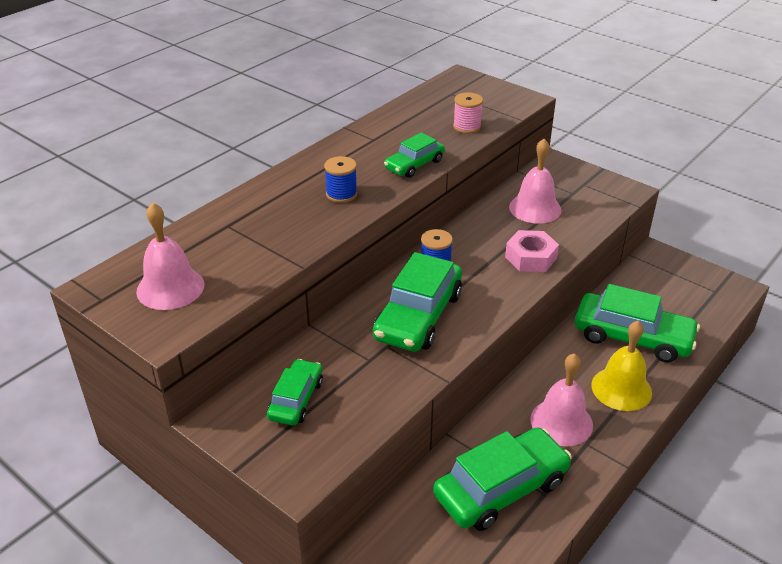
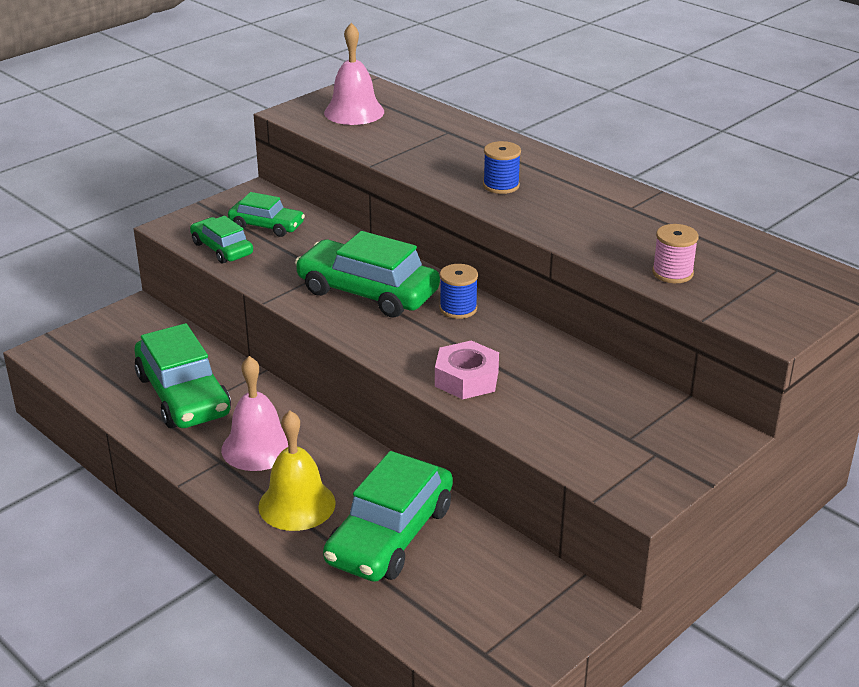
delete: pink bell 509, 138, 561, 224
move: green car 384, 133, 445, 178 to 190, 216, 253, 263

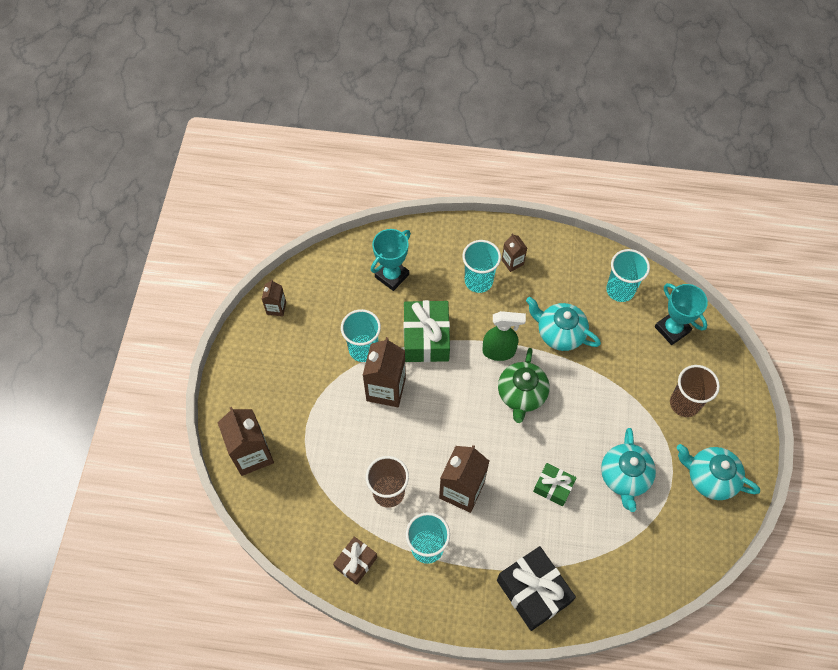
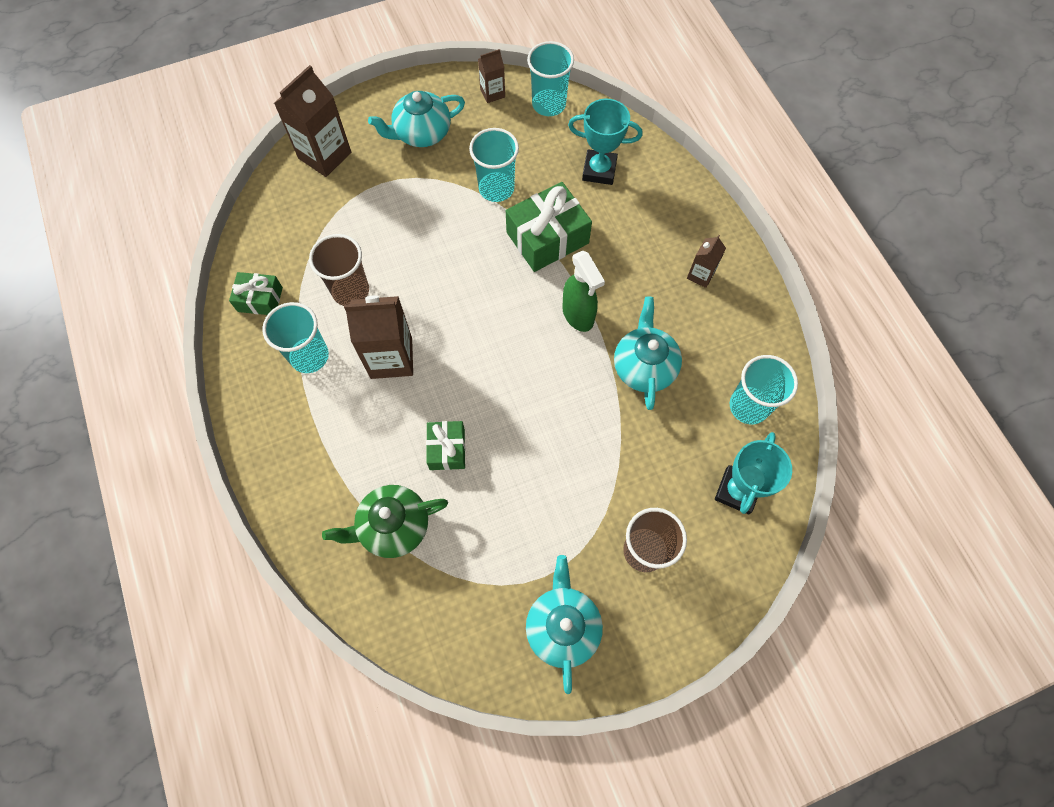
delete: brown carton 363, 337, 406, 407; black gift 497, 546, 576, 631
move: turquoise cup 462, 240, 501, 293 to 527, 41, 574, 116; green teapot 498, 348, 550, 423 to 322, 485, 448, 558; turquoise teapot 601, 428, 656, 512 to 368, 91, 465, 147
recolor: brown gift 333, 537, 377, 585 to green gift 229, 272, 283, 315

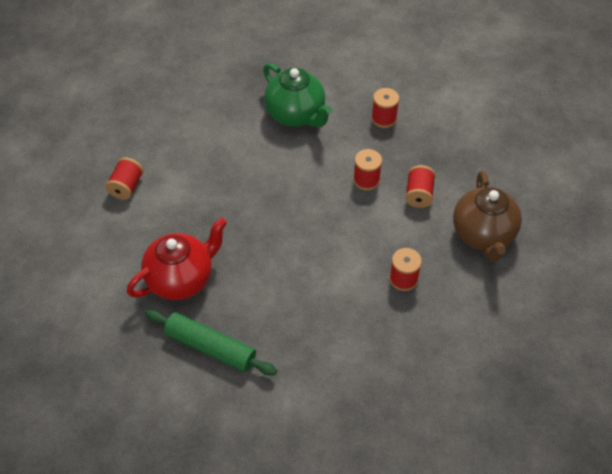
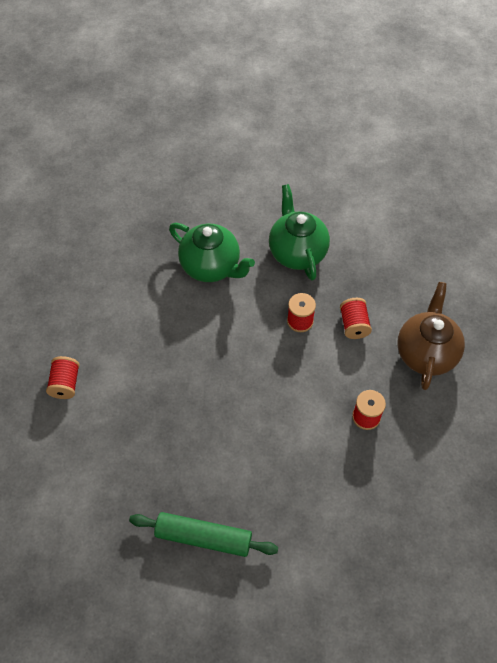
delete: red teapot 127, 217, 227, 300
replace: red spool 371, 88, 399, 128 to green teapot 269, 184, 330, 281
rotate: brown teapot 453, 171, 522, 262 = 398, 282, 465, 390 150 degrees counterclockwise

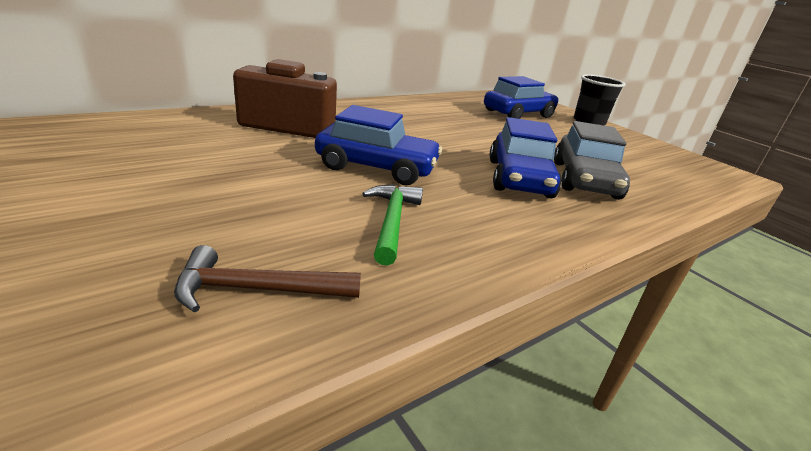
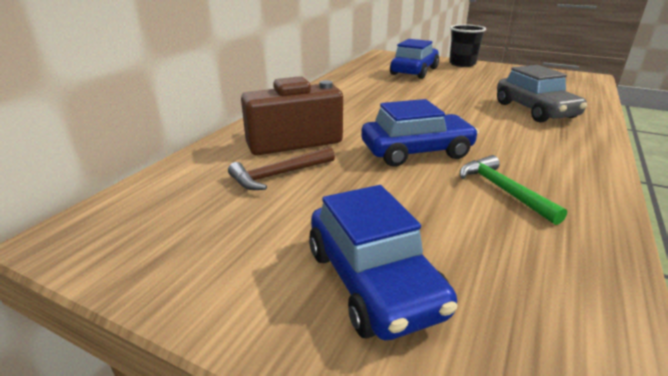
move: brown hammer 174, 245, 361, 313 to 228, 147, 335, 190; blue car 489, 117, 561, 199 to 309, 185, 458, 340

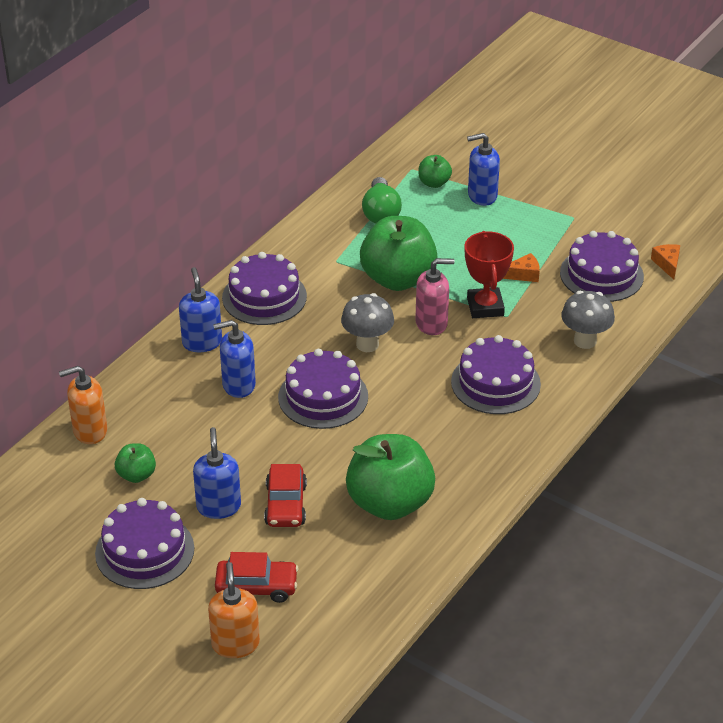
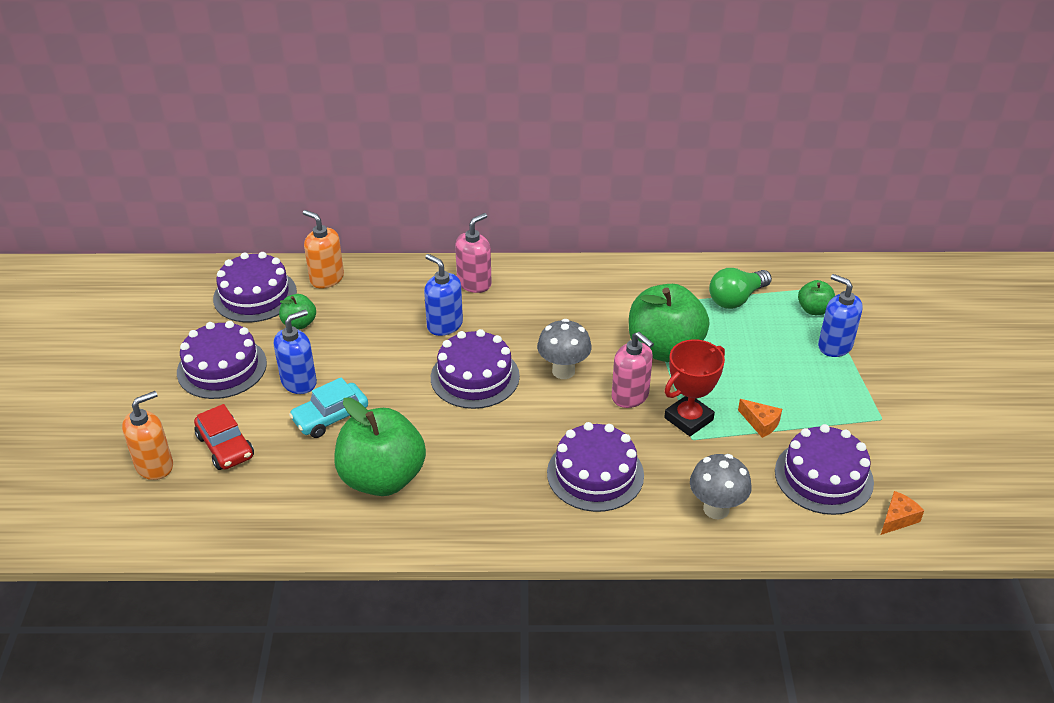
move: purple cake 222, 252, 307, 325 to 213, 252, 297, 322
recolor: blue soap dispenser 179, 267, 222, 352 to pink soap dispenser 455, 213, 492, 293; red car 264, 464, 307, 527 to turquoise car 289, 377, 368, 438

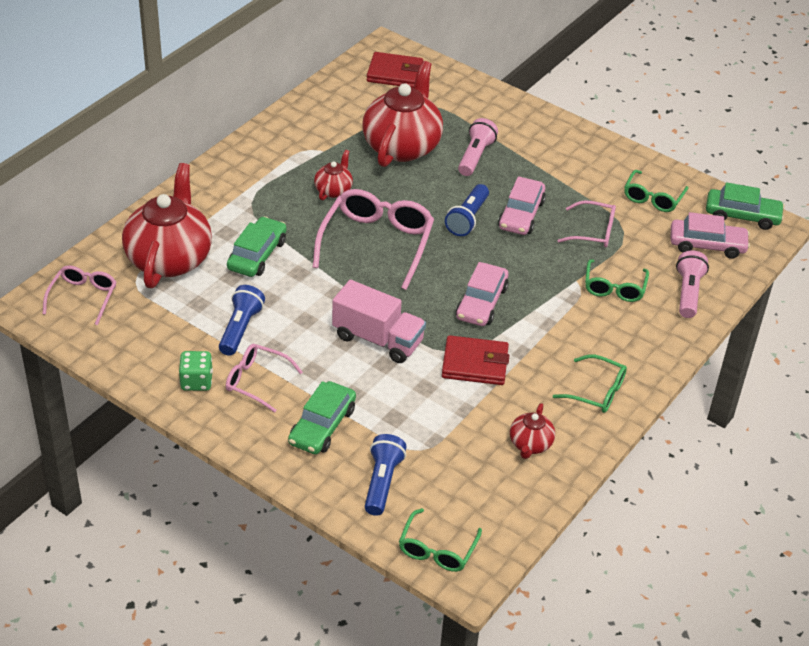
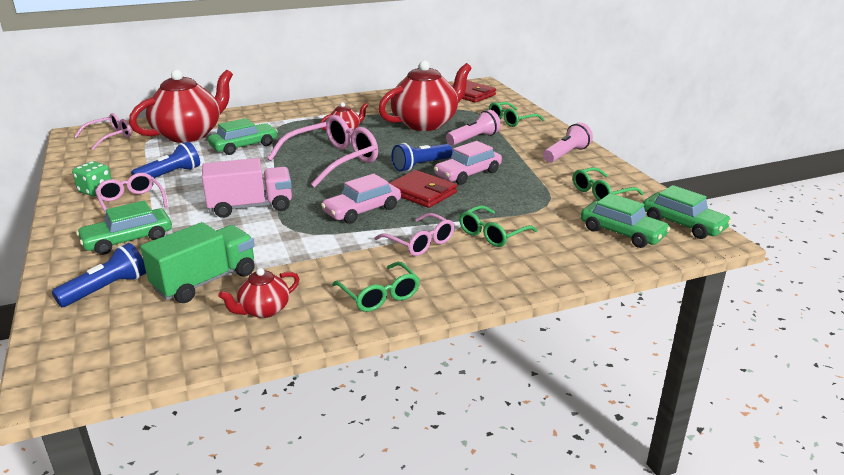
insert: green truck 141, 222, 255, 303
move: green glasses 399, 508, 482, 572 to 489, 102, 545, 127; red wallet 442, 335, 509, 385 to 390, 170, 457, 208; pink glasses 557, 200, 616, 247 to 374, 213, 455, 256; pink flashlight 676, 250, 709, 318 to 543, 122, 593, 163
recolor: pink car 670, 212, 750, 259 to green car 581, 193, 671, 248
rotate: pink truck 332, 280, 426, 363 = 202, 158, 292, 218 75 degrees counterclockwise

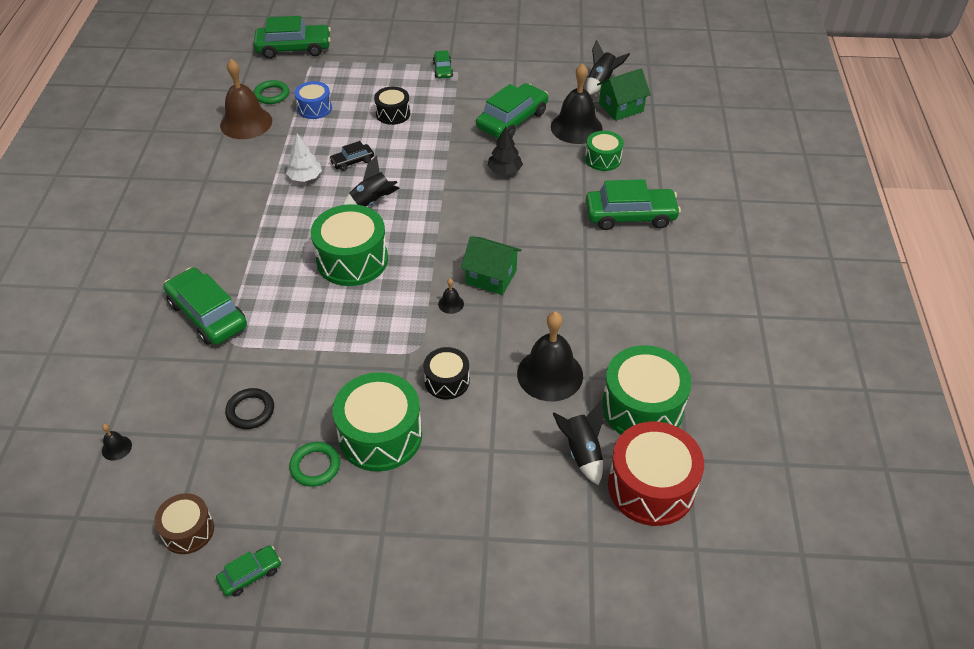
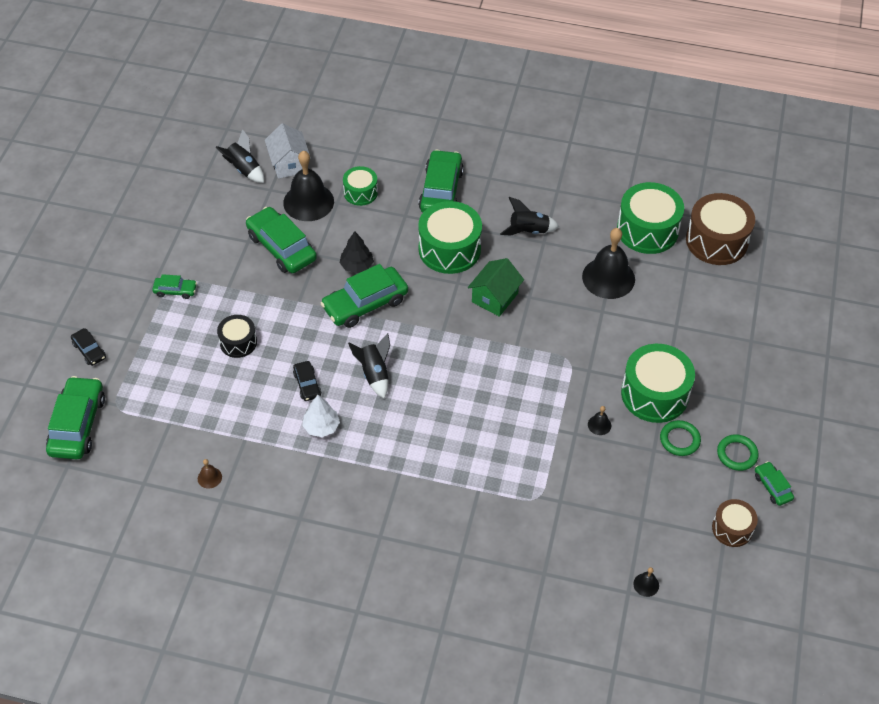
delete: black ring 225, 388, 274, 429; blue drum 295, 81, 332, 119; black drum 423, 347, 470, 400
insert: black car 71, 328, 106, 366
move: green car 164, 267, 247, 345 to 320, 264, 408, 328; green ring 254, 80, 289, 104 to 717, 434, 759, 471; green drum 311, 204, 388, 286 to 418, 201, 482, 274; black bell 438, 279, 464, 314 to 588, 406, 611, 435; black rocket 553, 401, 605, 485 to 500, 197, 559, 235
recolor: green house 597, 68, 651, 121 to white house 265, 123, 311, 179; red drum 608, 422, 704, 526 to brown drum 686, 193, 755, 265
resize: brown bell 220, 59, 272, 139 = 198, 459, 222, 488 x0.42

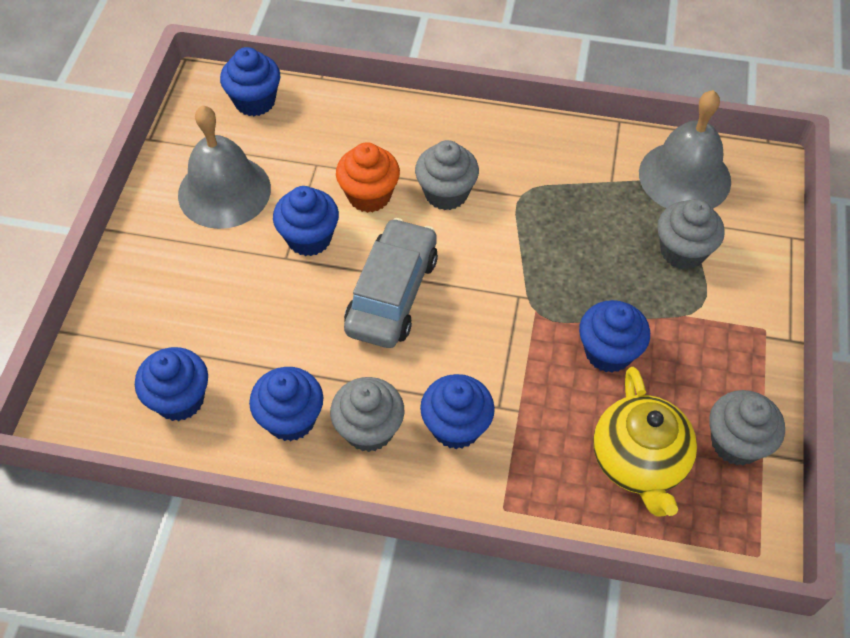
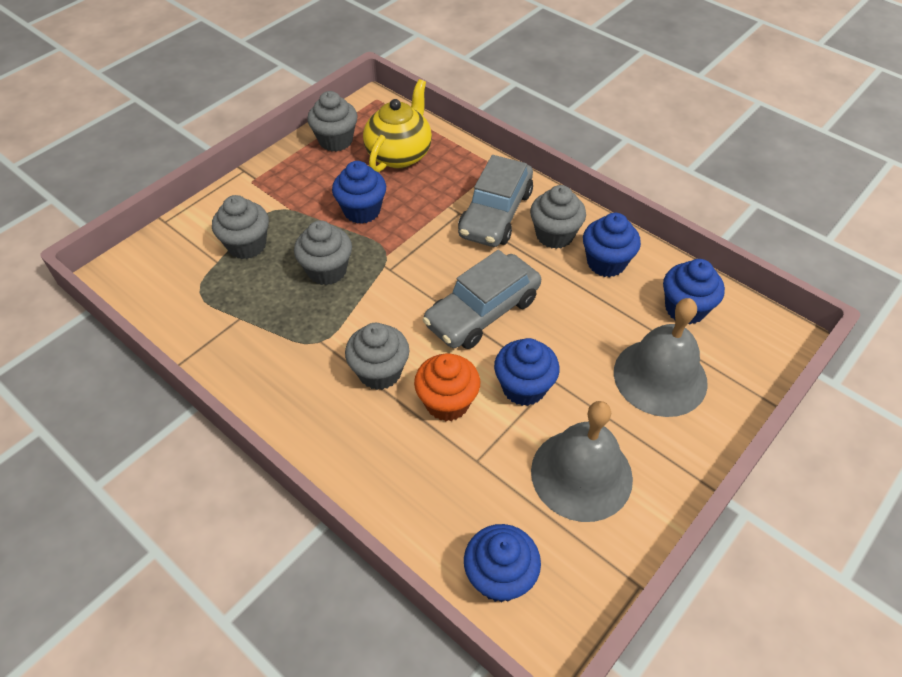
insert: grey cupcake 294, 220, 352, 285
move: grey bell 639, 90, 731, 208 to 614, 298, 708, 417
replace: blue cupcake 420, 374, 495, 449 to grey car 458, 155, 533, 247

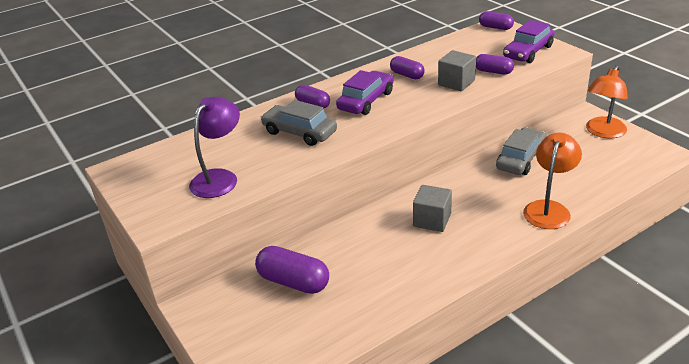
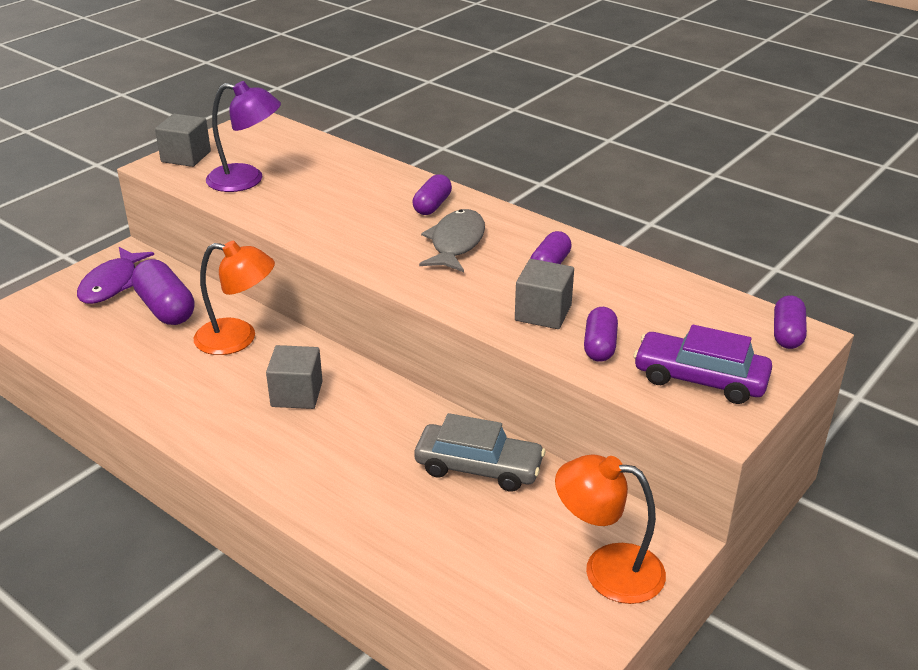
delete: grey car 260, 100, 337, 146
insert: purple fish 77, 247, 154, 304; grey cube 155, 113, 211, 167
move: orange lamp 523, 133, 582, 229 to 194, 241, 275, 355
replace: purple car 336, 70, 394, 115 to grey fish 419, 209, 485, 272
rotate: purple capsule 255, 246, 329, 294 = 131, 259, 194, 325 45 degrees counterclockwise

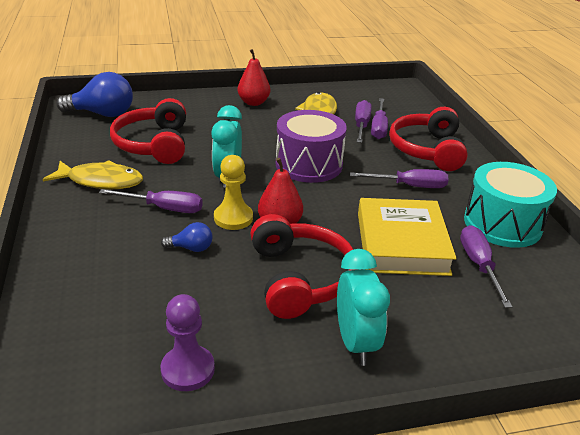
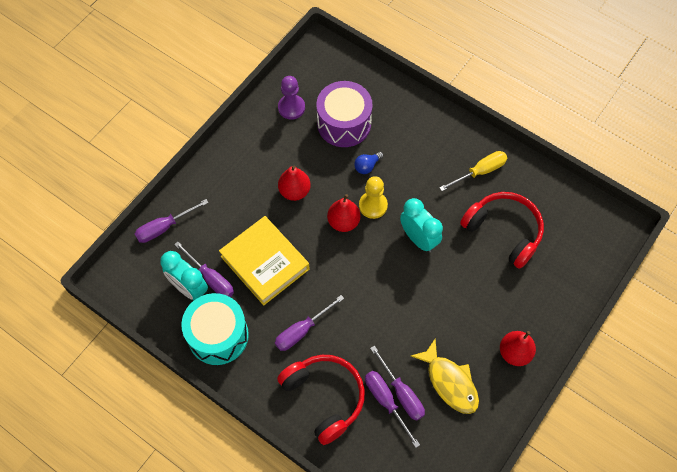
delete: blue light bulb 56, 72, 133, 117
move: purple screwdriver 99, 189, 203, 213 to 135, 199, 209, 243; purple drum 276, 110, 347, 183 to 316, 81, 373, 147; turquoise clock 337, 249, 390, 366 to 160, 251, 208, 300
replace: yellow fish 42, 160, 143, 189 to yellow screwdriver 439, 151, 507, 191; red headphones 250, 214, 355, 319 to red pear 278, 165, 311, 201

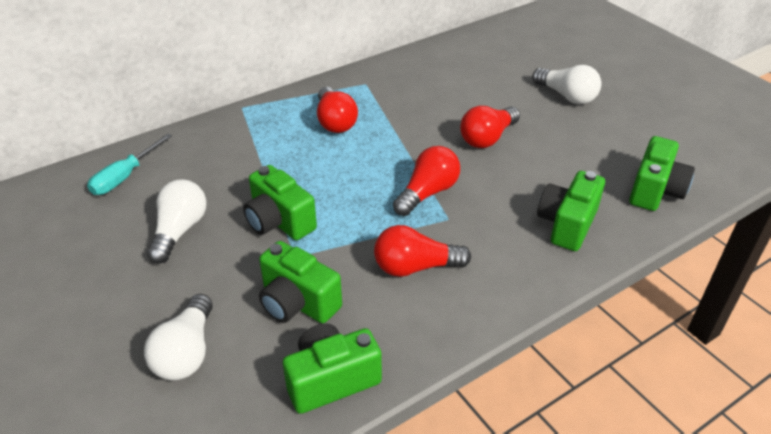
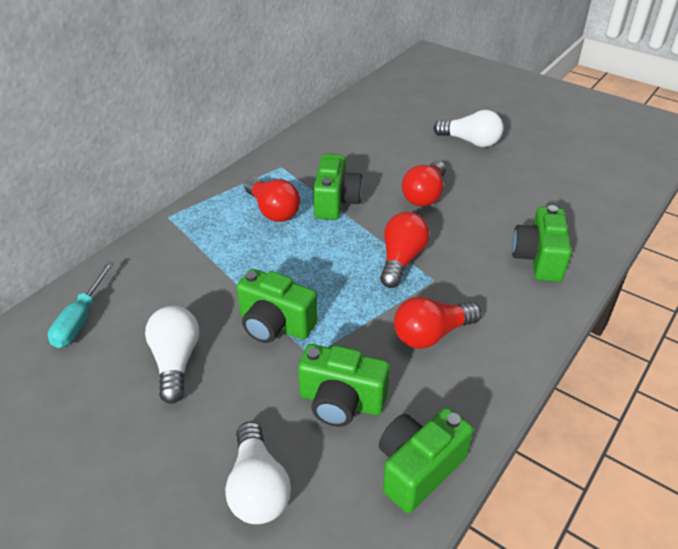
move: green camera 629, 136, 695, 211 to 313, 154, 363, 220

